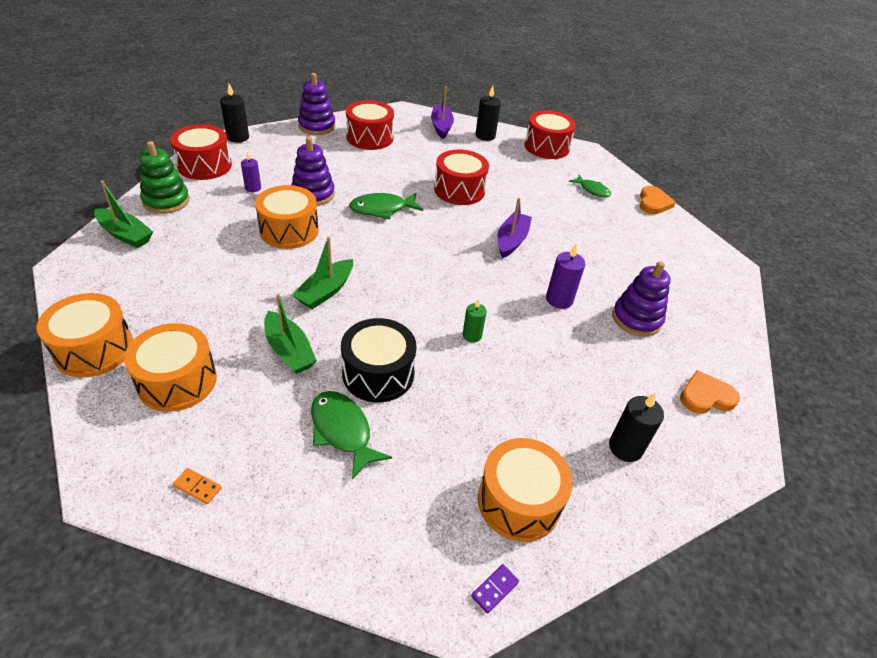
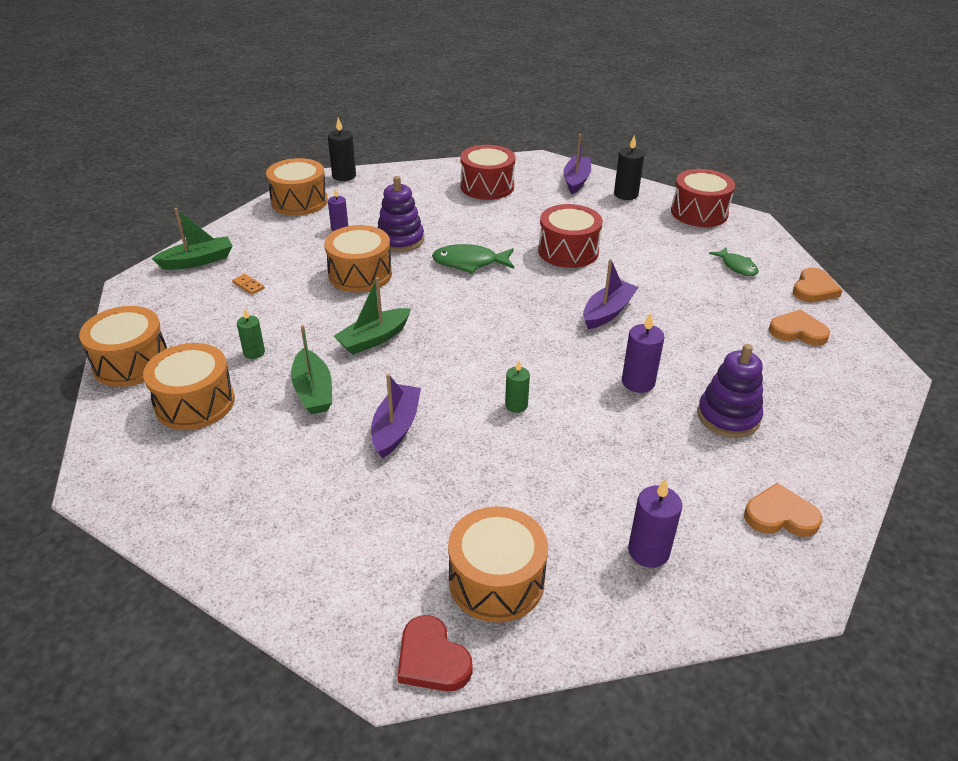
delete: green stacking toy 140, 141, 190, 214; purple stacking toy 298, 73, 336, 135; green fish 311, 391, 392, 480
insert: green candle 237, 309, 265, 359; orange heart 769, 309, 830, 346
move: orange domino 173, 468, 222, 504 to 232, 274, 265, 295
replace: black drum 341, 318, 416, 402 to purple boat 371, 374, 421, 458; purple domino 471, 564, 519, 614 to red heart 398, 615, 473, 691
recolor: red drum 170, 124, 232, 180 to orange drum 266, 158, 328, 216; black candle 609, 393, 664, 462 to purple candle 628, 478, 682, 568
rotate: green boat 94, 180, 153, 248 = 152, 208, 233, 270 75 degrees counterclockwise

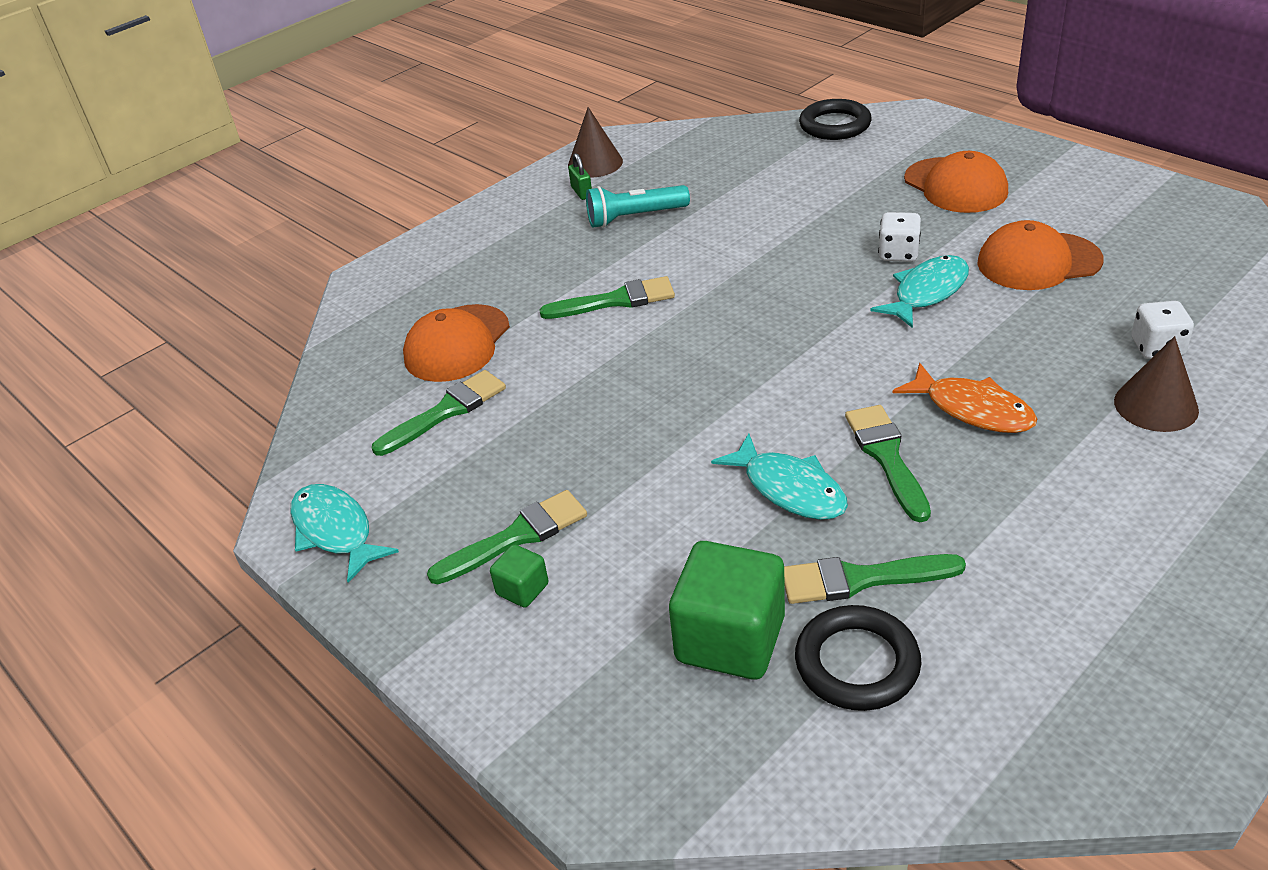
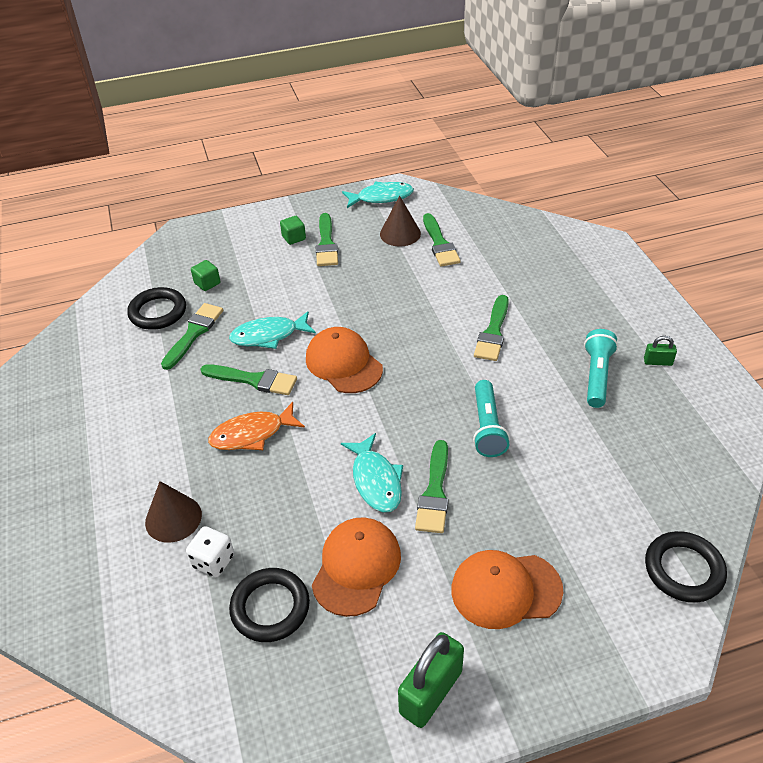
insert: black ring 229, 568, 310, 642; green padlock 398, 632, 464, 728; turquoise flashlight 473, 380, 510, 457
move: orange cap 403, 304, 510, 382 to 306, 327, 383, 393; brown cone 568, 107, 623, 178 to 380, 196, 421, 246
replace: white dice 878, 212, 921, 262 to green brush 415, 440, 448, 533
resize: green cube 669, 541, 785, 679 = 191, 260, 220, 291 x0.47

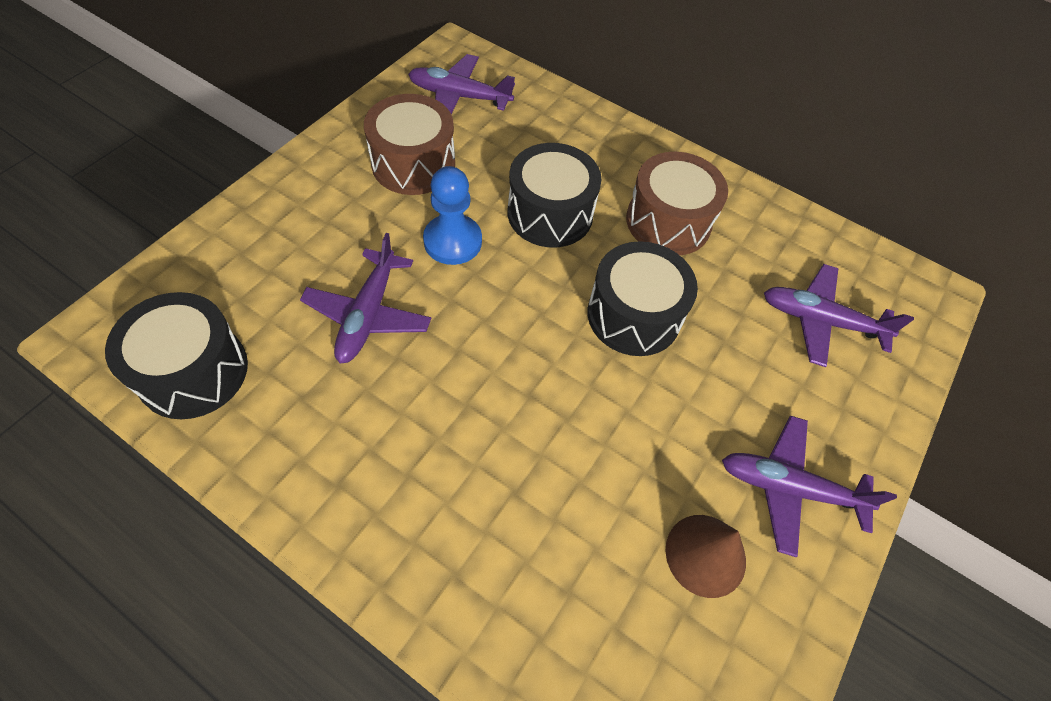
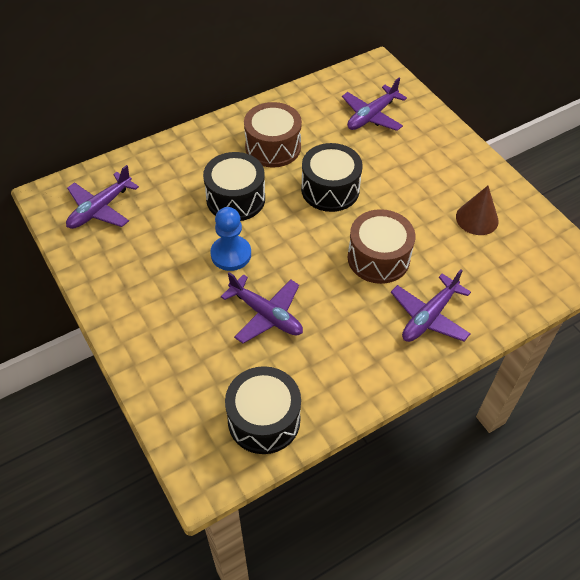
move: brown drum 364, 94, 455, 195 to 347, 209, 415, 284; purple plane 722, 416, 897, 558 to 391, 269, 471, 342

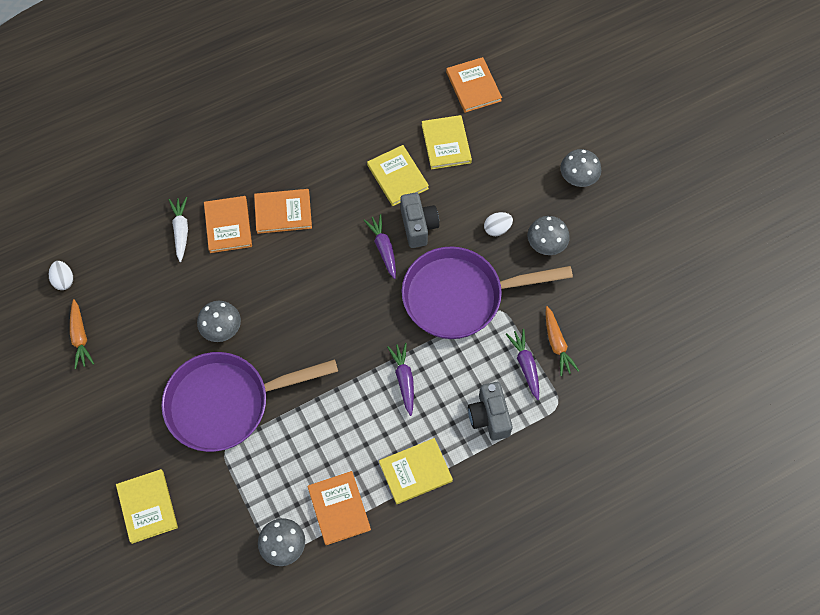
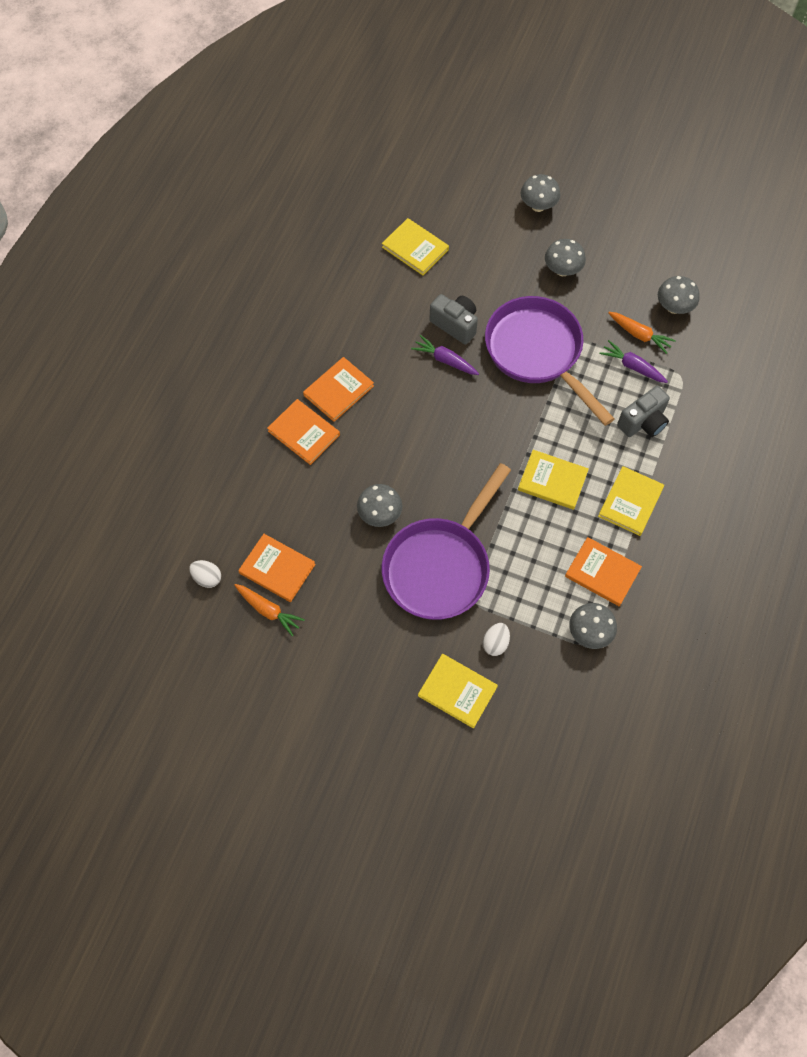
delete: white carrot 169, 197, 188, 262; purple carrot 387, 343, 414, 416
insert: grey mushroom 658, 276, 700, 314
move: yellow book 367, 145, 429, 206 to 518, 450, 589, 510; orange book 446, 57, 502, 113 to 238, 534, 316, 602; white egg 484, 212, 513, 236 to 483, 623, 510, 656
rotate: purple pan 402, 246, 573, 339 = 485, 296, 615, 426 105 degrees clockwise; grey camera 468, 382, 513, 440 = 617, 386, 670, 437 75 degrees counterclockwise

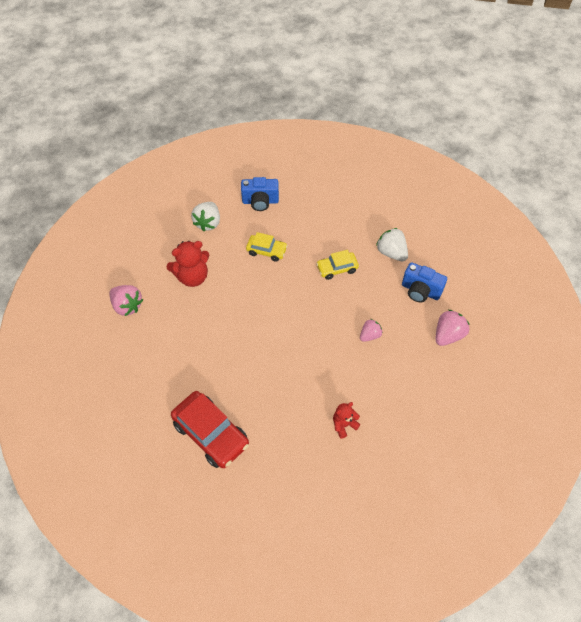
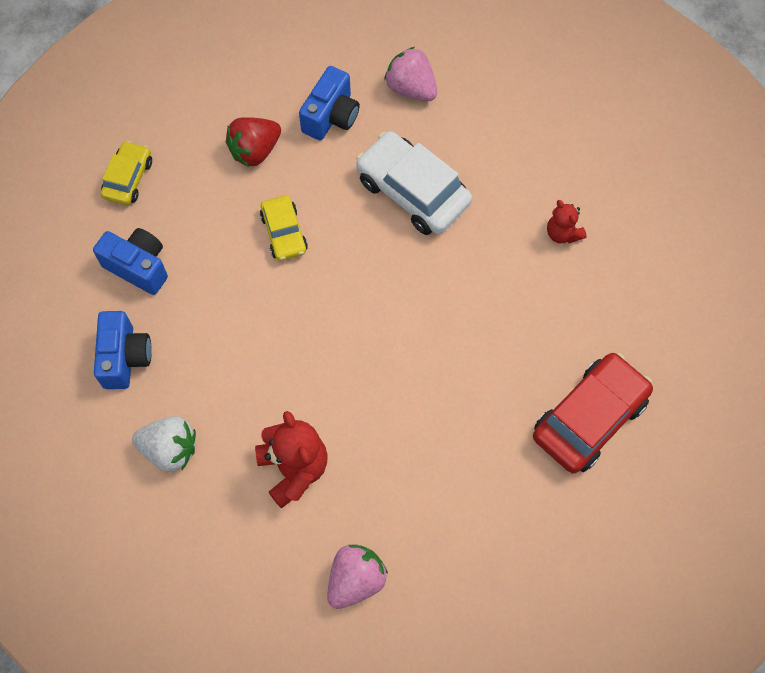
insert: blue camera 93, 228, 168, 295
move: yellow car 246, 232, 288, 262 to 101, 141, 152, 205
replace: pink strawberry 360, 319, 383, 342 to white car 356, 131, 472, 235
recolor: white strawberry 376, 228, 408, 262 to red strawberry 226, 117, 281, 167

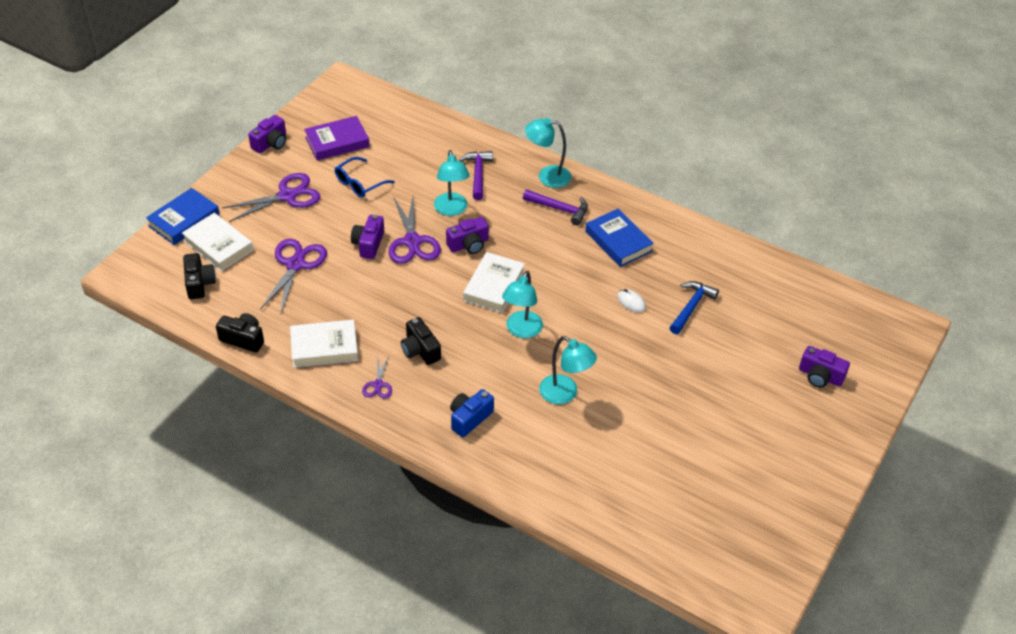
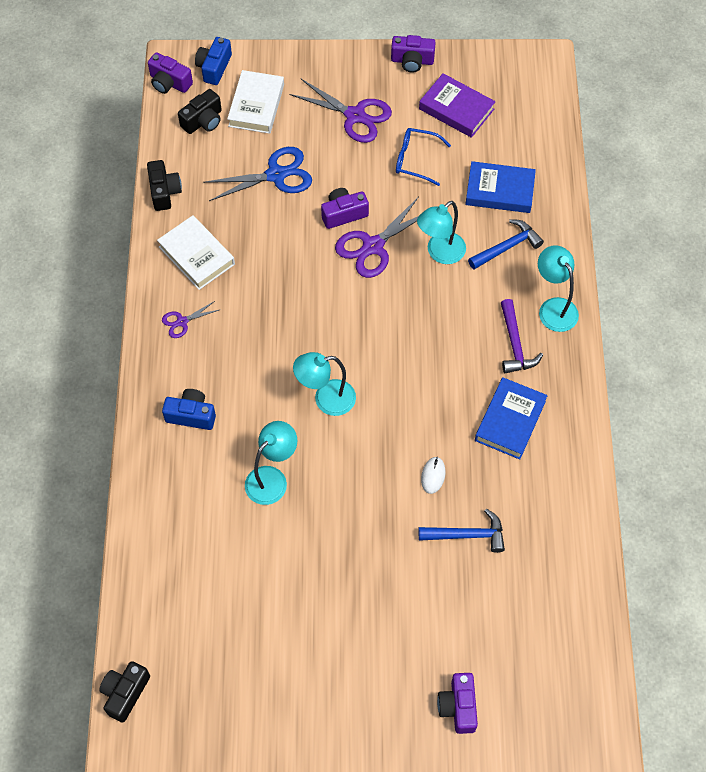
delete: white book 463, 252, 525, 313
insert: blue camera 195, 37, 232, 85
move: blue book 146, 188, 220, 245 to 465, 161, 536, 213; black camera 401, 317, 441, 365 to 99, 661, 150, 723; purple camera 446, 217, 489, 254 to 148, 52, 193, 94
recolor: purple scissors 260, 239, 327, 313 to blue scissors 203, 147, 312, 201; purple hammer 459, 151, 493, 200 to blue hammer 468, 219, 544, 270
rotate: turquoise lamp 539, 336, 597, 404 = 245, 421, 297, 505 150 degrees counterclockwise

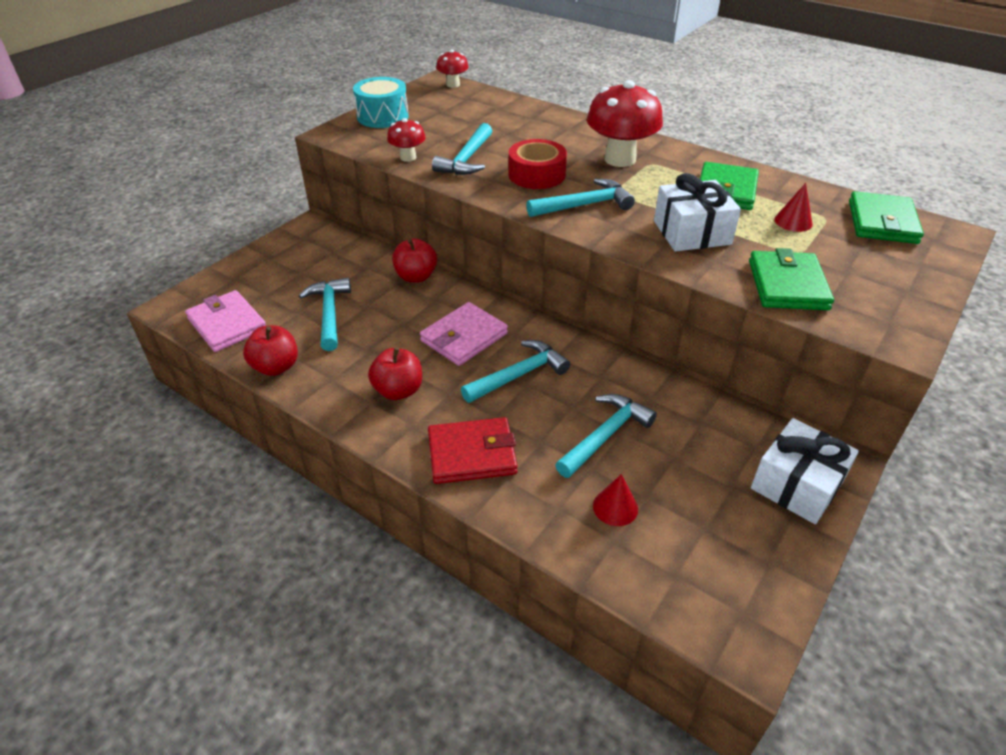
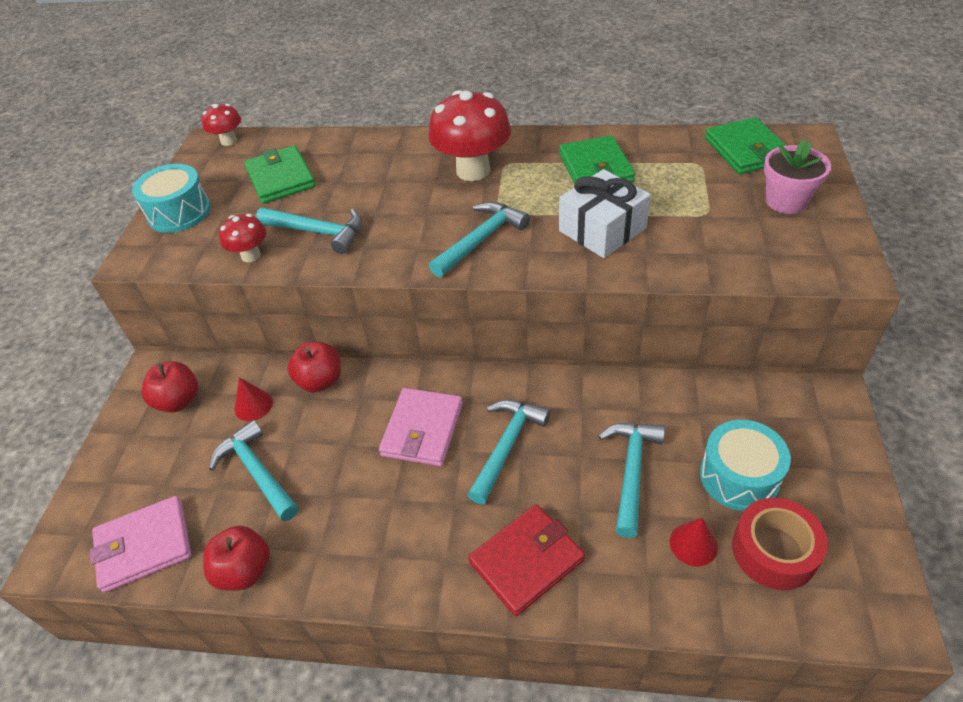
delete: white gift 751, 418, 859, 524
insert: turquoise drum 700, 420, 791, 511; pink flower pot 764, 139, 831, 214
move: red apple 368, 347, 422, 400 to 141, 361, 198, 413; red tape 509, 139, 567, 189 to 732, 498, 827, 590; green wallet 749, 248, 834, 310 to 244, 145, 316, 204; red cone 774, 183, 813, 232 to 234, 377, 273, 421
rotate: pink wallet 185, 290, 266, 352 = 90, 496, 191, 593 45 degrees counterclockwise; turquoise hammer 432, 123, 492, 175 = 256, 207, 362, 254 60 degrees counterclockwise

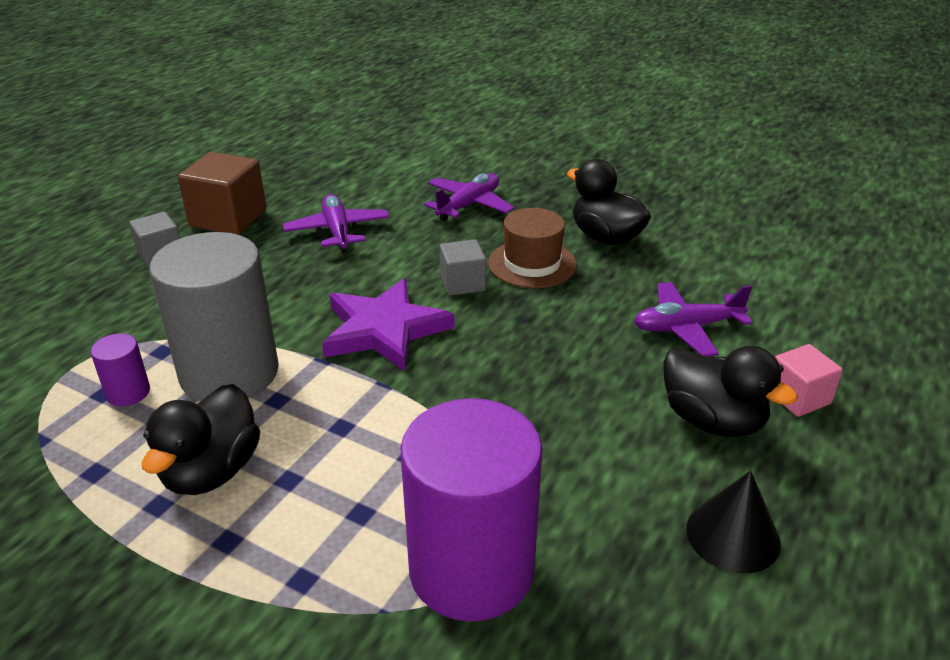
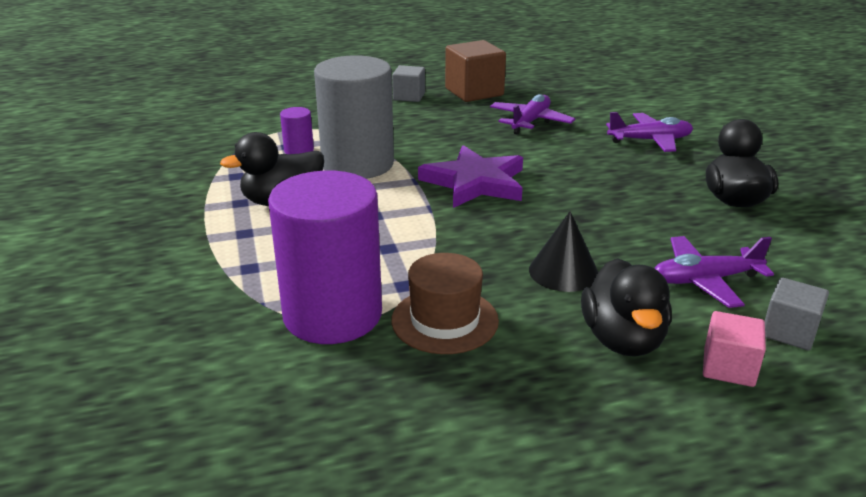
move: grey cube 440, 239, 486, 296 to 765, 277, 829, 350; brown hat 488, 208, 577, 288 to 391, 253, 499, 354; black cone 686, 471, 781, 573 to 529, 211, 598, 292
rotate: purple plane 634, 282, 753, 357 = 655, 236, 774, 308 45 degrees counterclockwise

